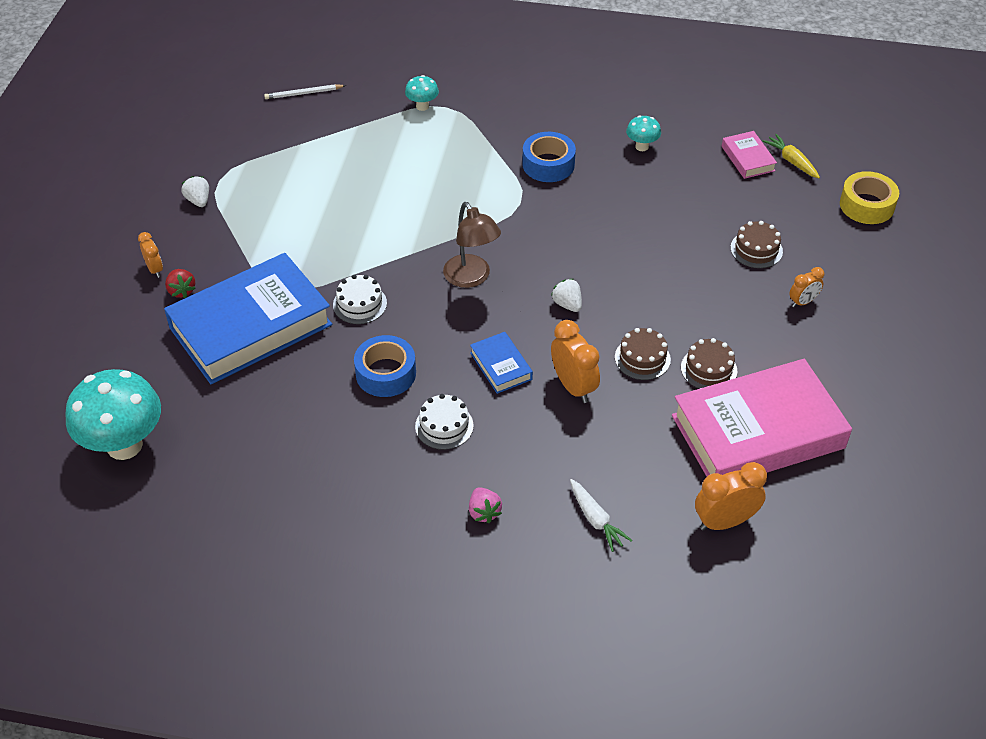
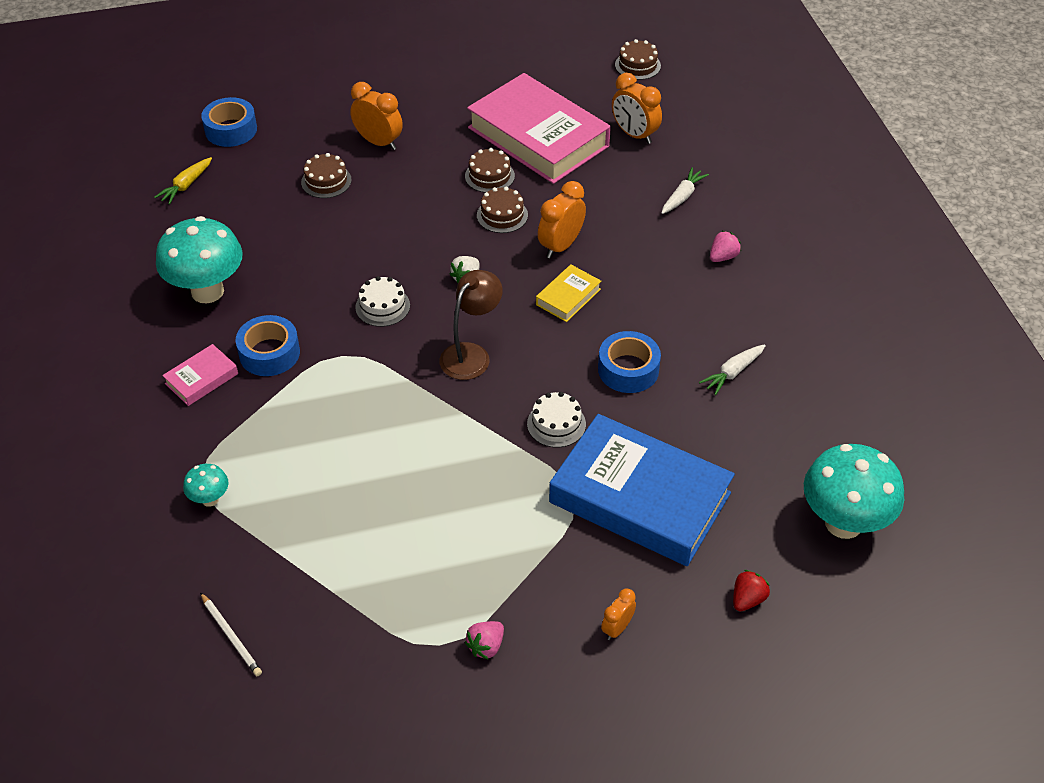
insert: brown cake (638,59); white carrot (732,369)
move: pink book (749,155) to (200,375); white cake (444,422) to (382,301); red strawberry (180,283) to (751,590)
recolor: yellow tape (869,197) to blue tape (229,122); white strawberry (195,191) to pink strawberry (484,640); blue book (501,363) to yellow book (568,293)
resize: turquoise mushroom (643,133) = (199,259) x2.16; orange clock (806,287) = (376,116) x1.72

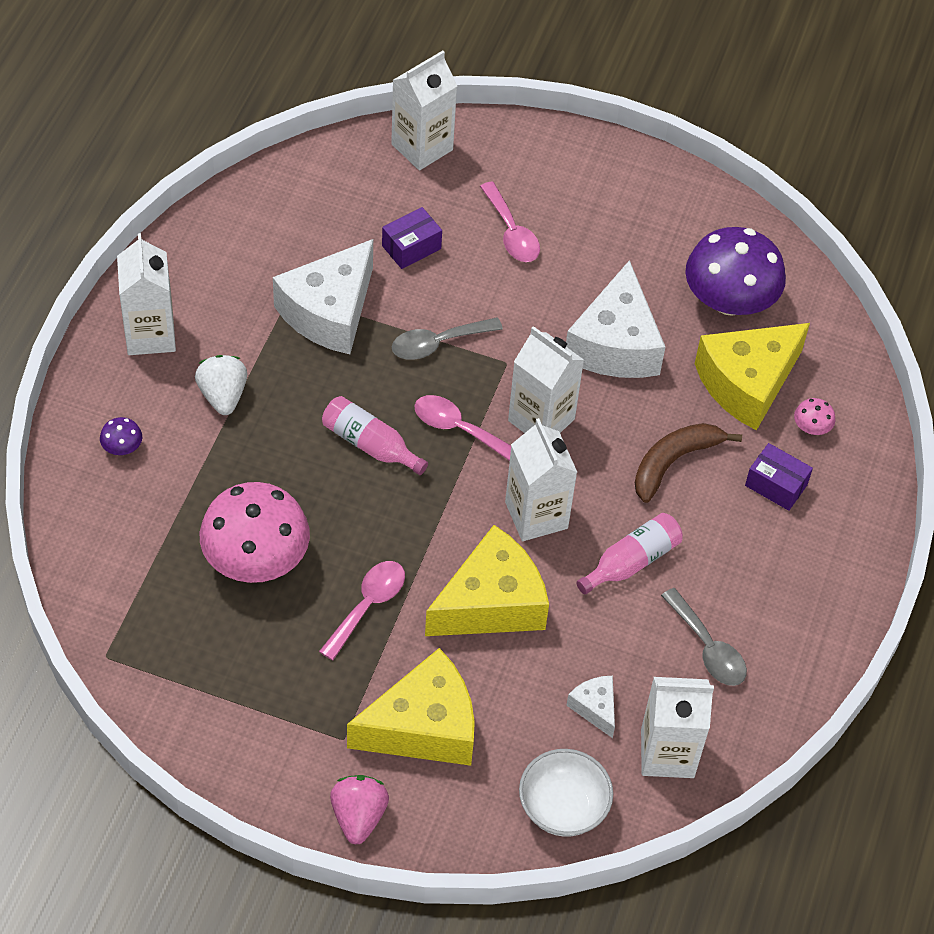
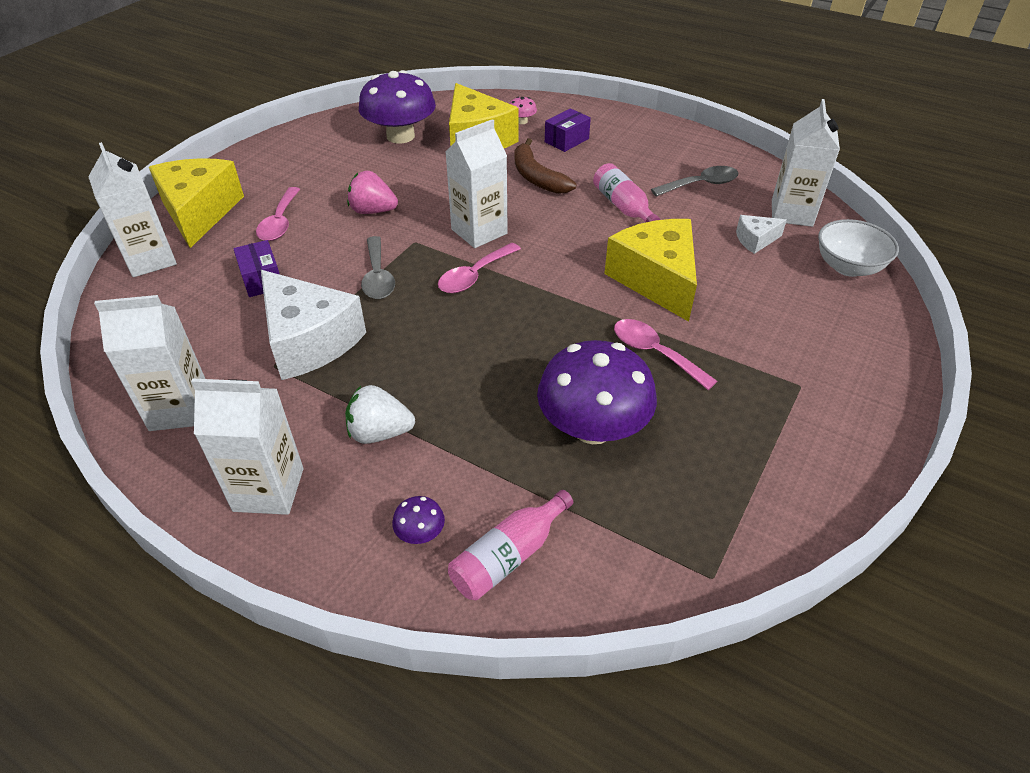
delete: white cheese (615,319)
move: white carton (541,479) to (149,363); yellow cheese (411,707) to (196,203); pink strawberry (359,810) to (372,192); pink bottle (375,435) to (510,545)
recolor: pink mushroom (255,532) to purple mushroom (597,392)
rotate: pink spoon (510,221) = (278,214) 105 degrees clockwise

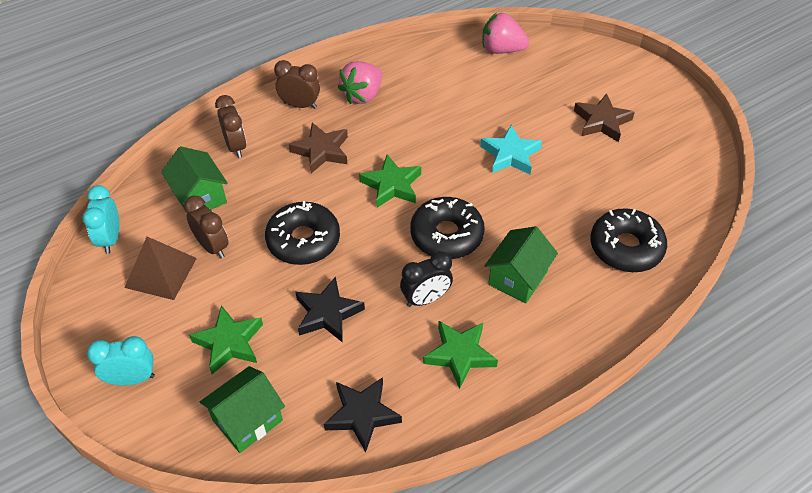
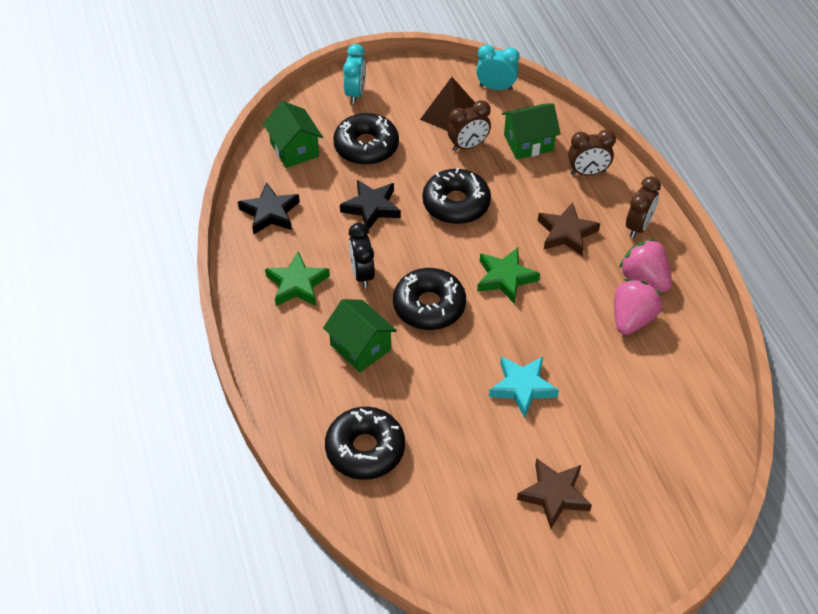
move: pink strawberry (506,33) to (638,307)
replace: green star (226,339) to black donut (366,139)

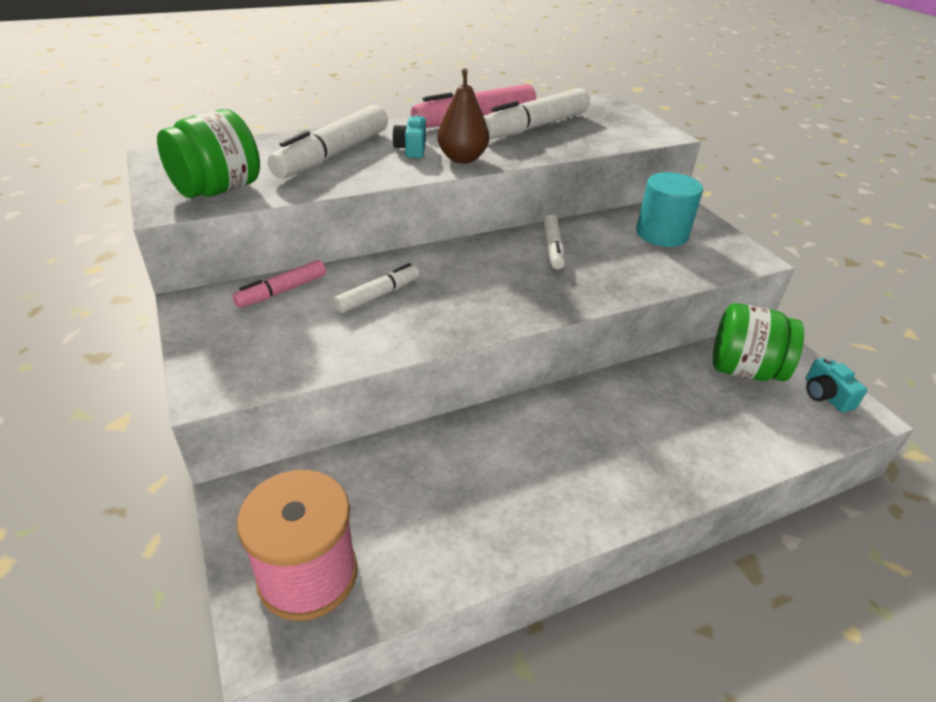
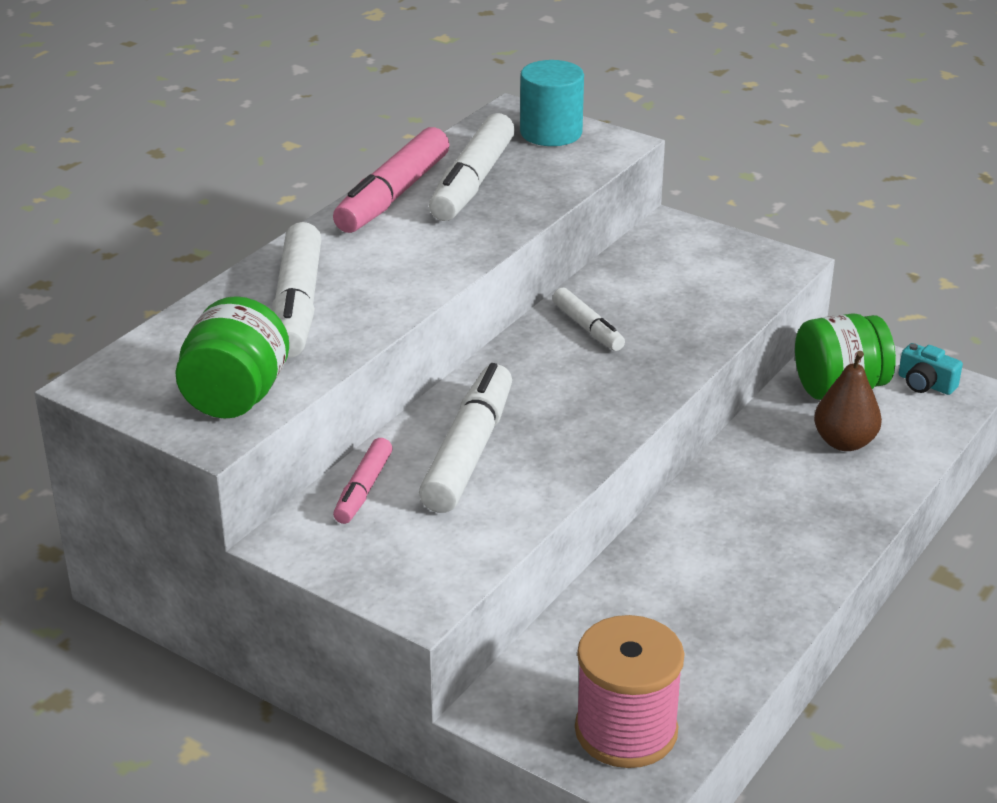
delete: turquoise camera (409,136)
move: turquoise cylinder (669,209) to (552,103); brown pear (463,116) to (848,401)
resize: white marker (376,288) = (465,438) x1.81

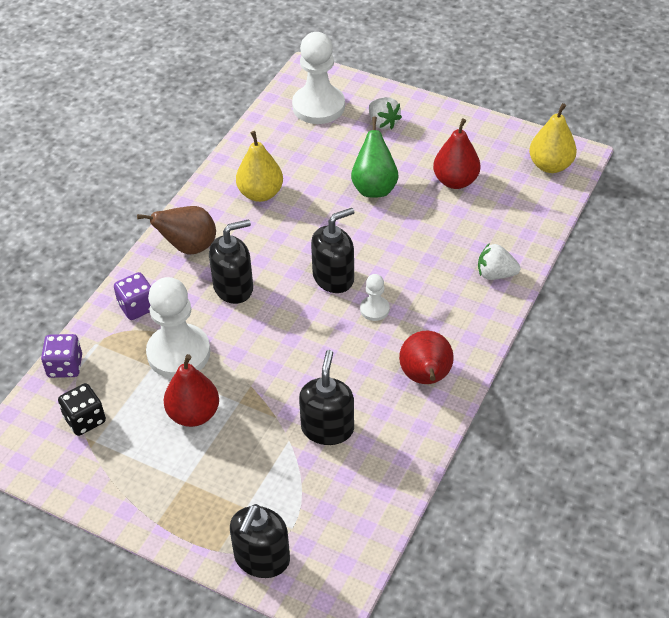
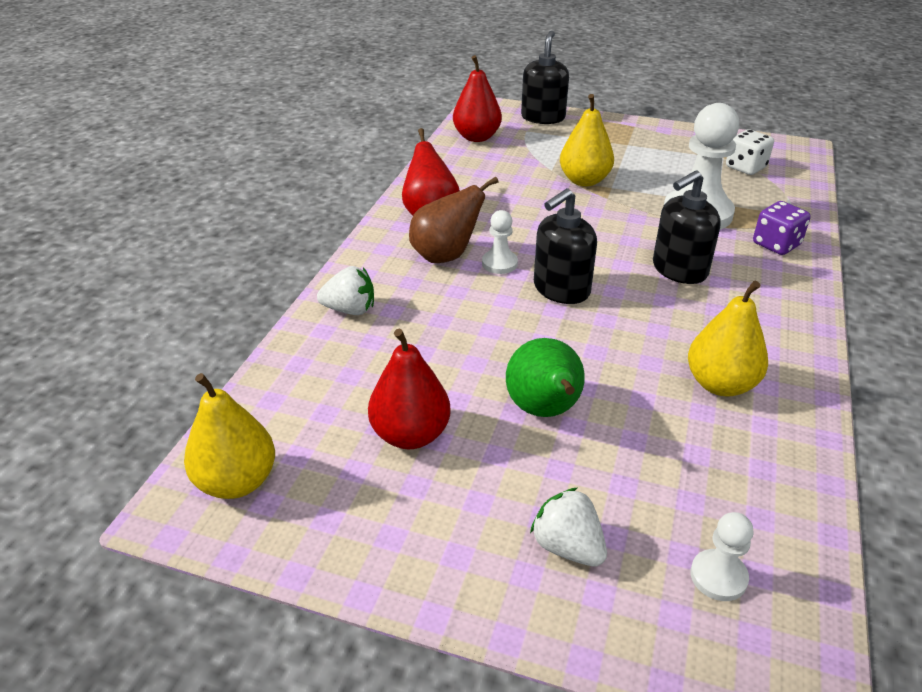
delete: purple dice (61,356); black soap dispenser (326,397)
insert: yellow pear (587,140)
move: brown pear (176,230) to (454,220); red pear (191,390) to (477,98)
recolor: black dice (82,409) to white dice (750,152)
resize: white pawn (318,78) = (722,556) x0.48

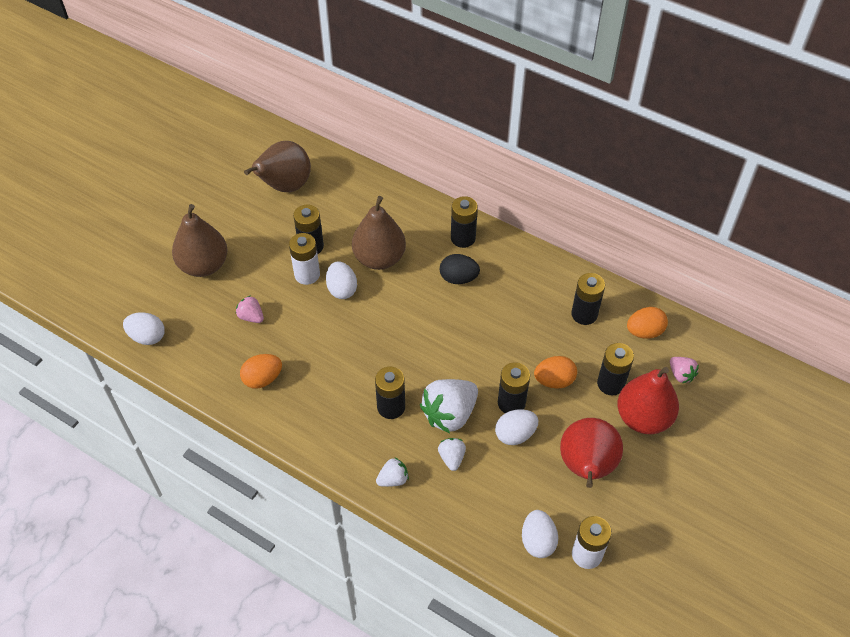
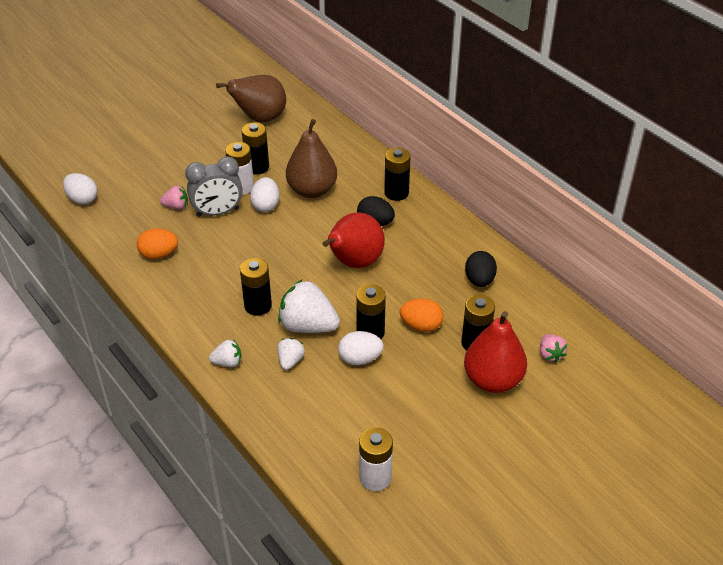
delete: brown pear (200,240); white egg (540,534); orange egg (647,323)
insert: grey clock (214,186)
move: red pear (591,453) to (354,240)
replace: black battery (588,299) to black egg (481,269)
rotate: pink strawberry (250,309) = (174,197) 120 degrees clockwise; white strawberry (449,406) = (309,306) 45 degrees clockwise

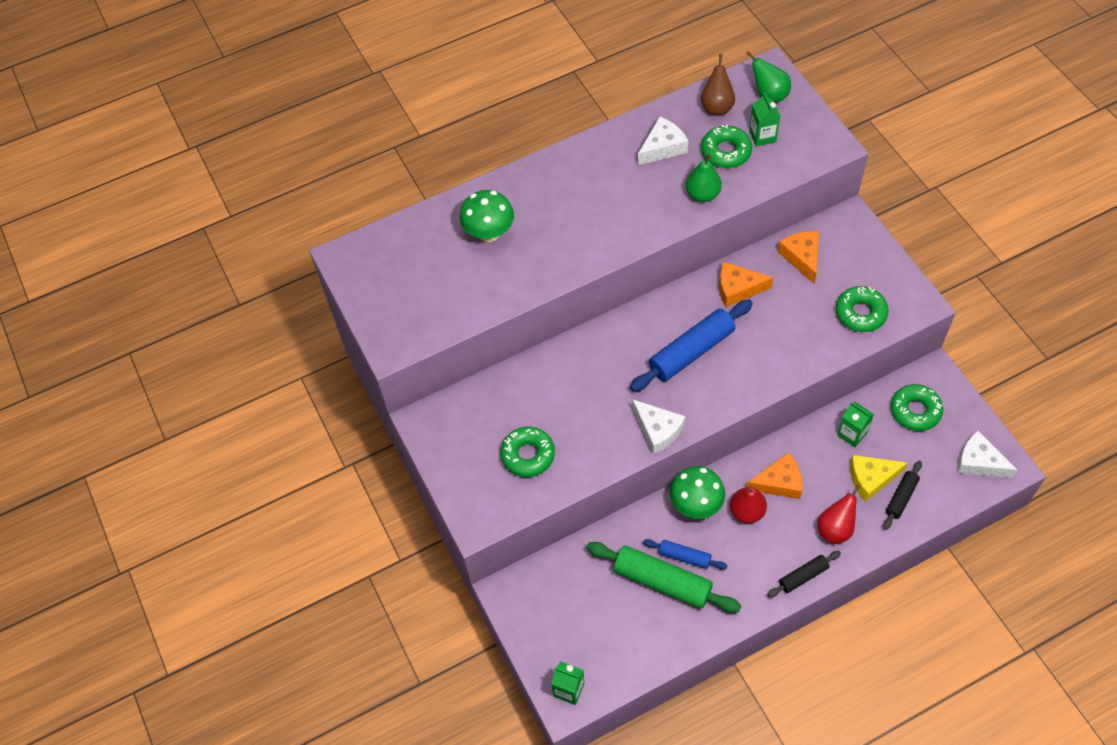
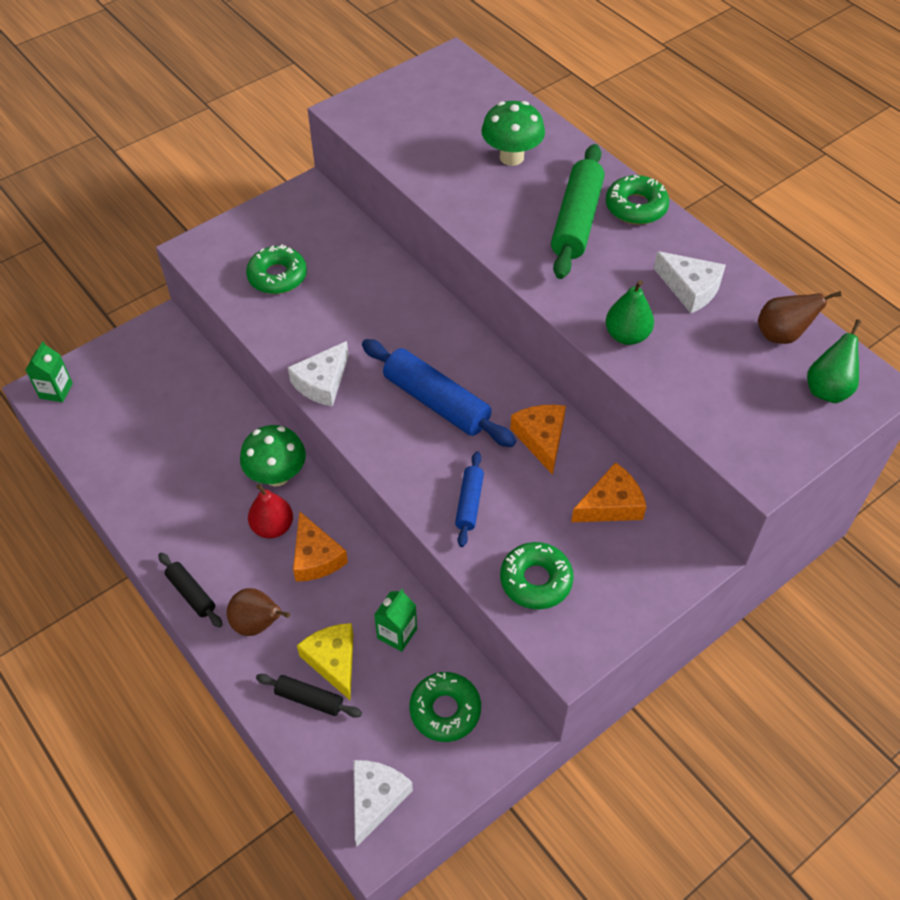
delete: green carton (765,120)
move: blue rolling pin (685,554) to (469,499); green rolling pin (664,577) to (578,211); green donut (726,146) to (637,199)
recolor: red pear (839,514) to brown pear (258,612)

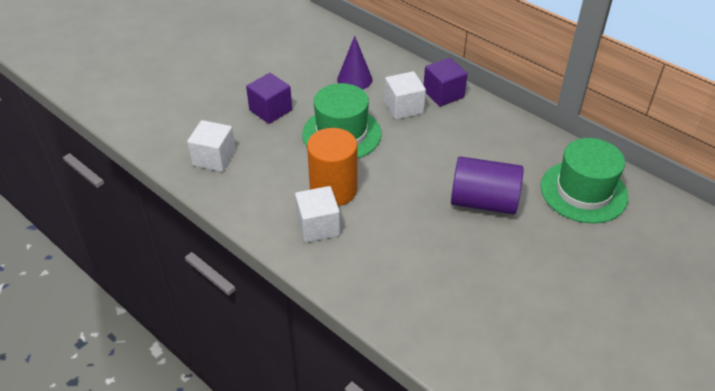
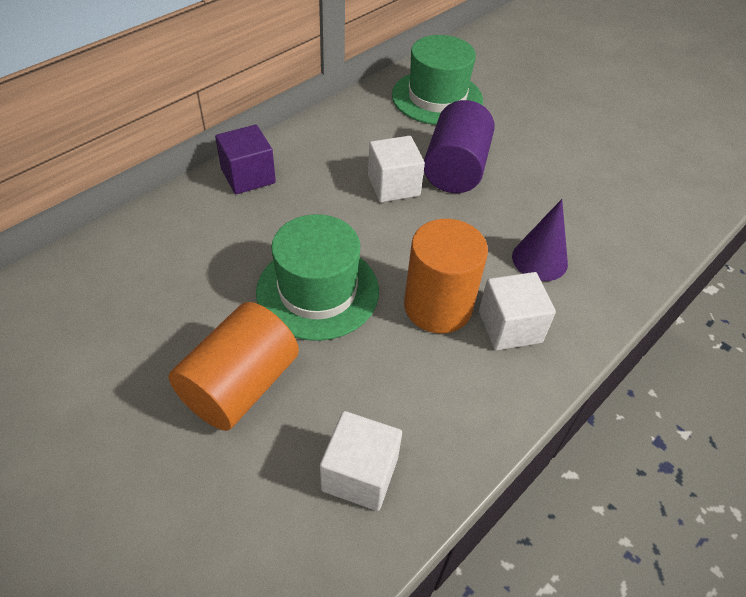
move: white cube (405,95) to (396,169); purple cone (355,63) to (540,240)
replace: purple cube (269,98) to orange cylinder (234,366)

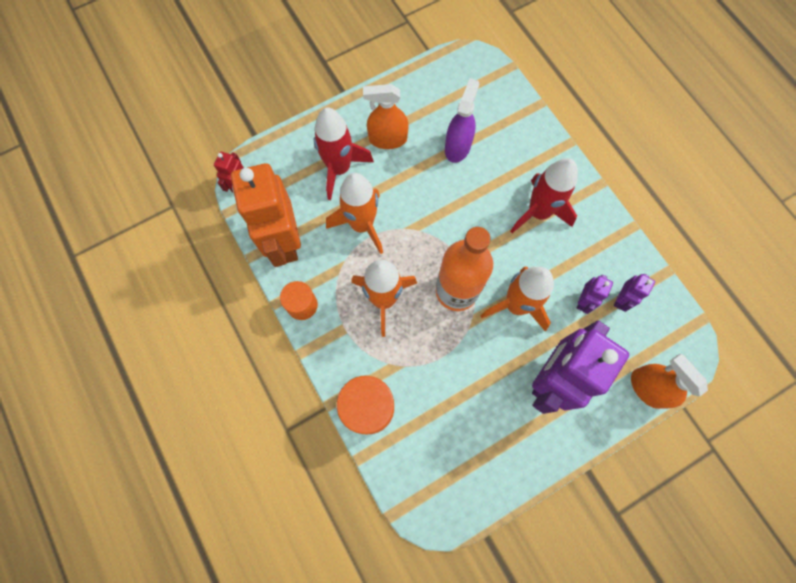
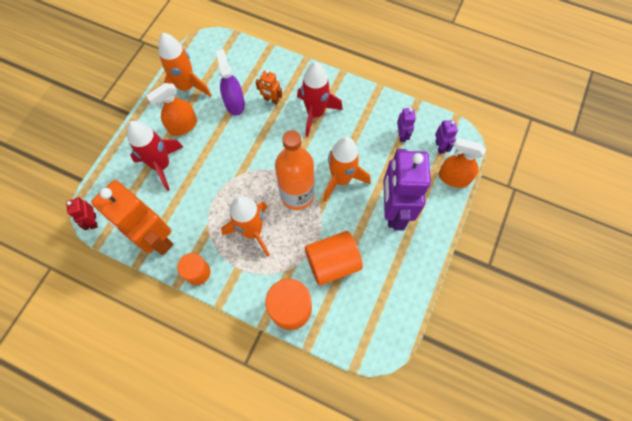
insert: orange robot (269,87); orange cylinder (334,258)
move: orange rocket (354,213) to (185,65); purple robot (595,294) to (446,137)

